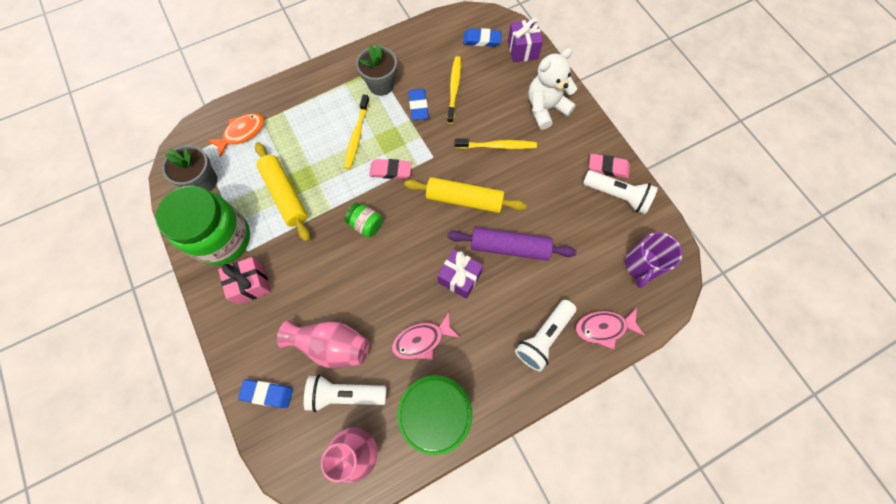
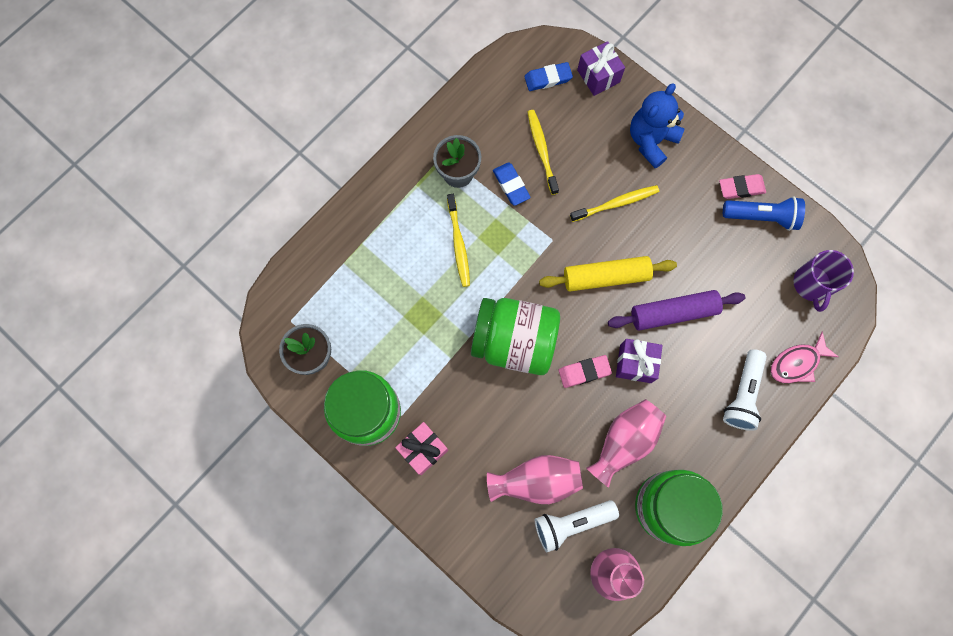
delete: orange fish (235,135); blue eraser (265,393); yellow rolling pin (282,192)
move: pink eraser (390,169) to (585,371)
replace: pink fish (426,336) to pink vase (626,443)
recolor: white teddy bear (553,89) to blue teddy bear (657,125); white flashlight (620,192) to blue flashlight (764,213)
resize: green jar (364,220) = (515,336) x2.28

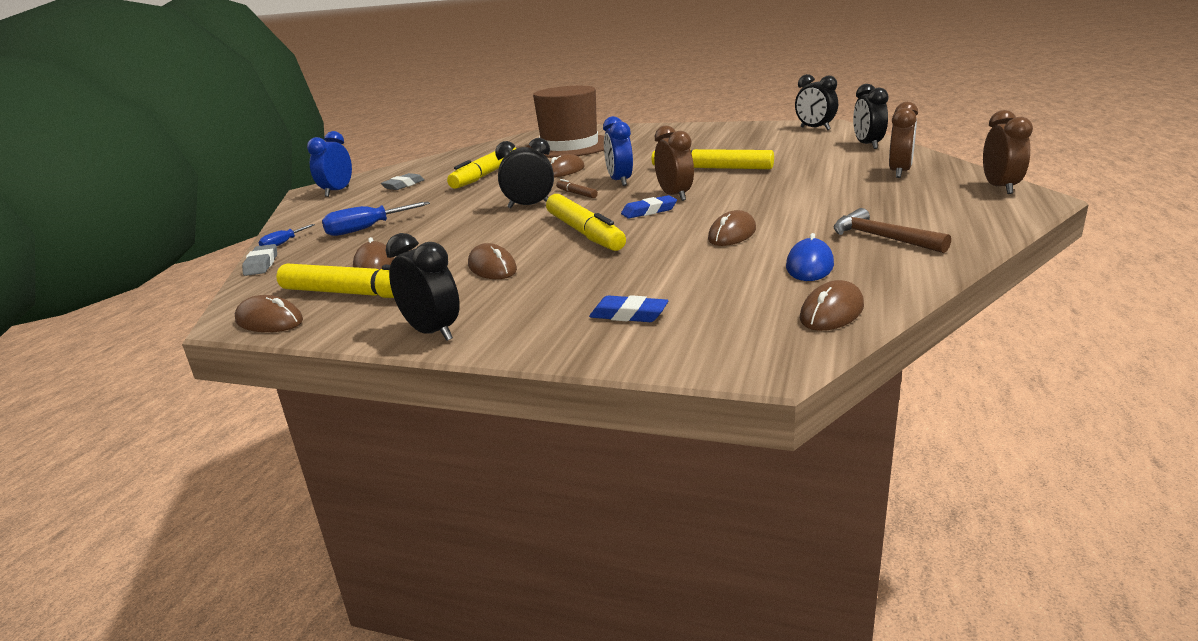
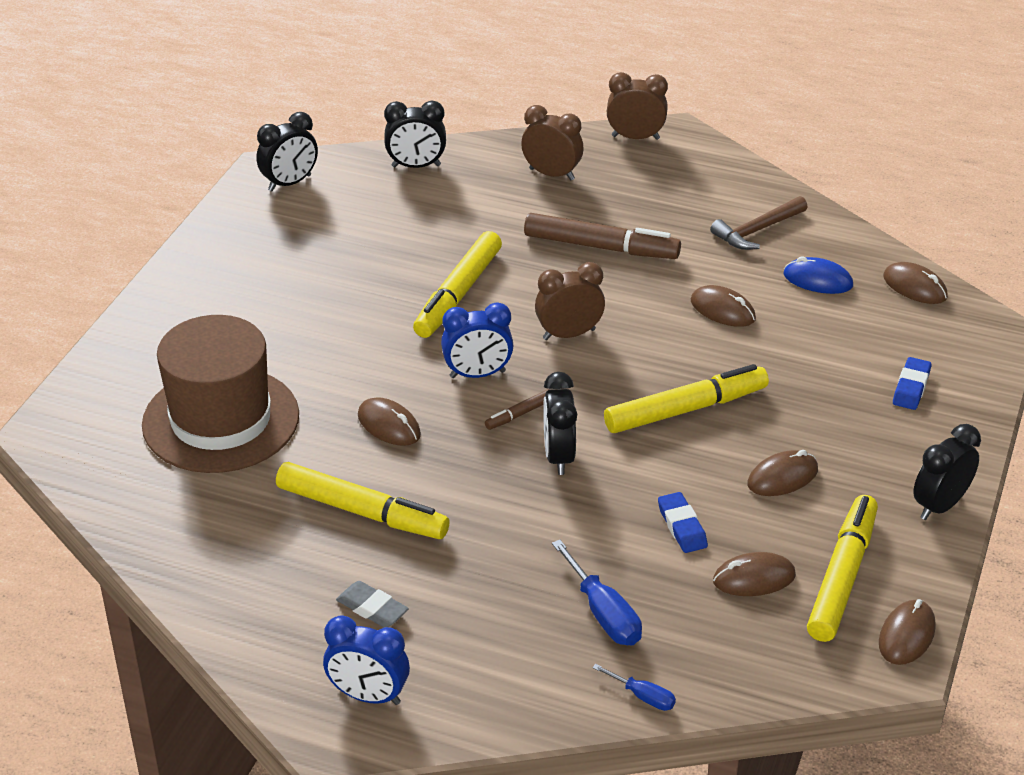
delete: grey eraser (259,260)
insert: brown marker (602,236)
move: blue eraser (649,207) to (683,522)

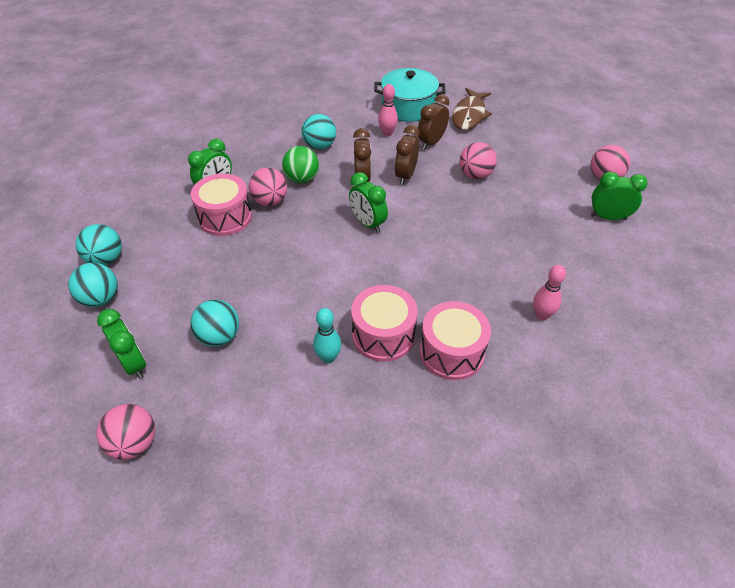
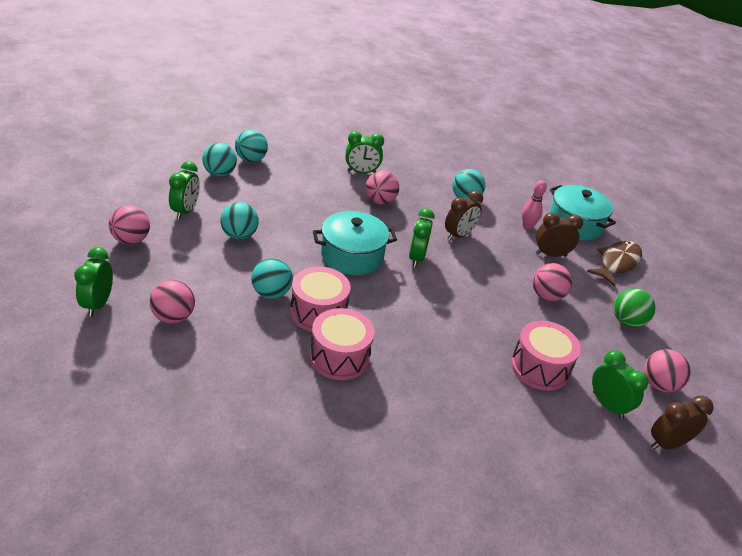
delete: pink bowling pin (549,293)
insert: green clock (93,282); pink ball (172,302); turquoise pot (355,243)
move: pink drum (221,204) to (546,356); green ball (300,165) to (634,308); brown clock (407,155) to (682,423)
replace: turquoise bowling pin (327,335) to turquoise ball (272,278)
rotate: brown fish (472,109) = (614,263) 150 degrees clockwise

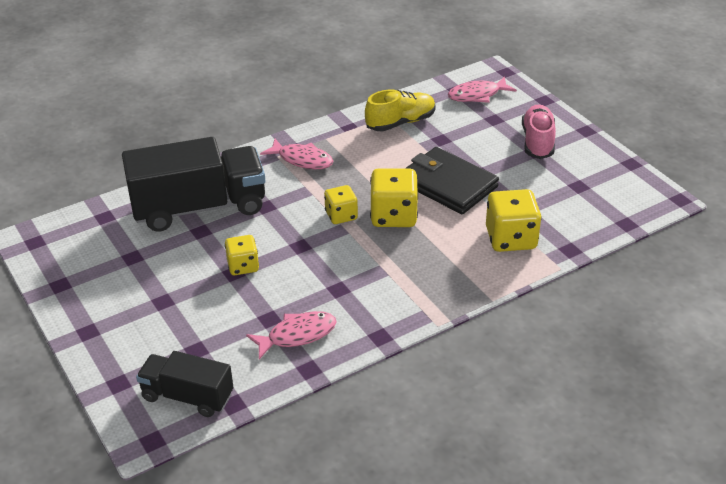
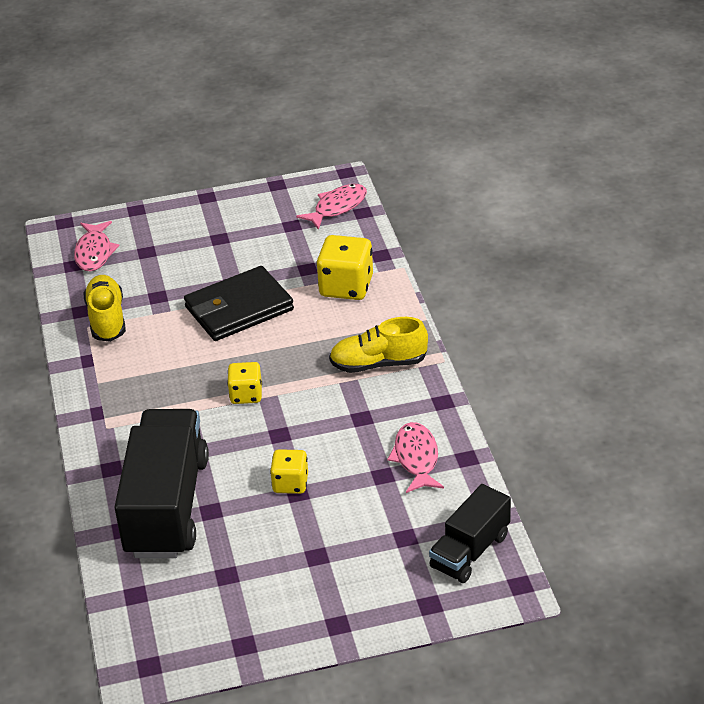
delete: yellow dice (394,197); pink shoe (539,132)
insert: yellow shoe (378,345)
move: pink fish (296,154) to (331,207)

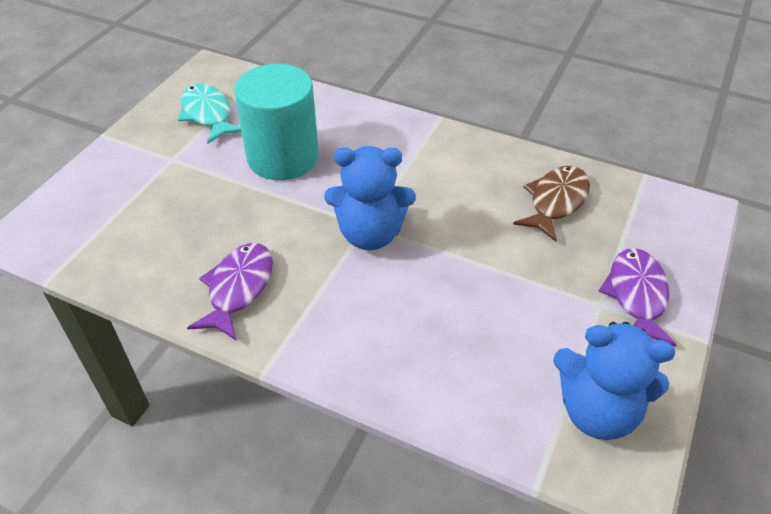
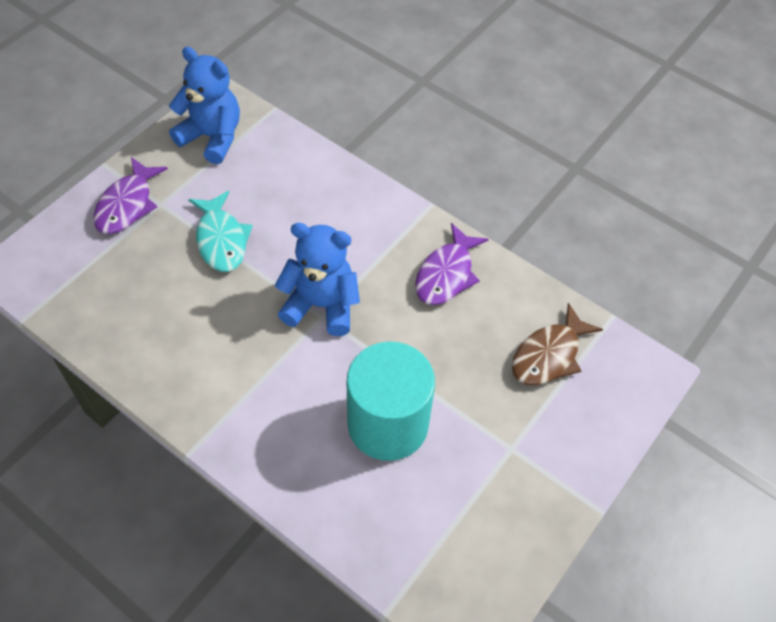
move: turquoise fish (209,113) to (221,231); brown fish (551,204) to (557,344)

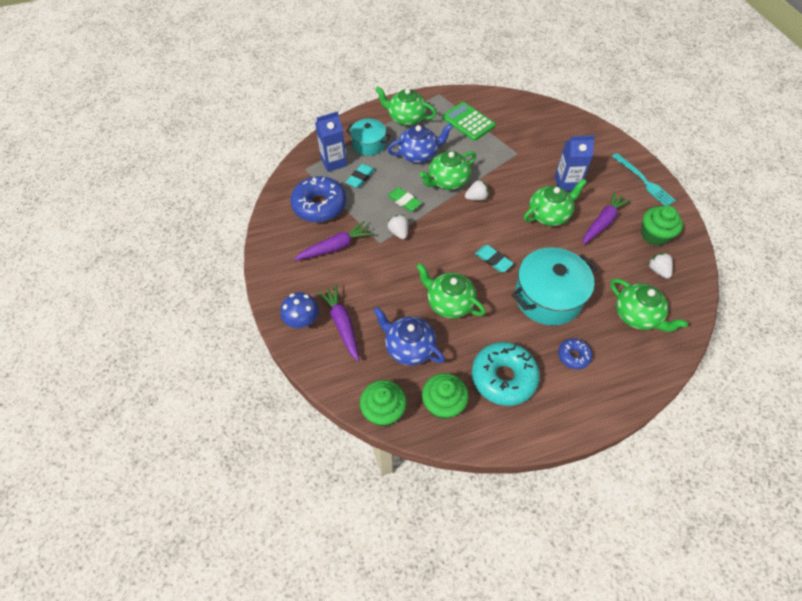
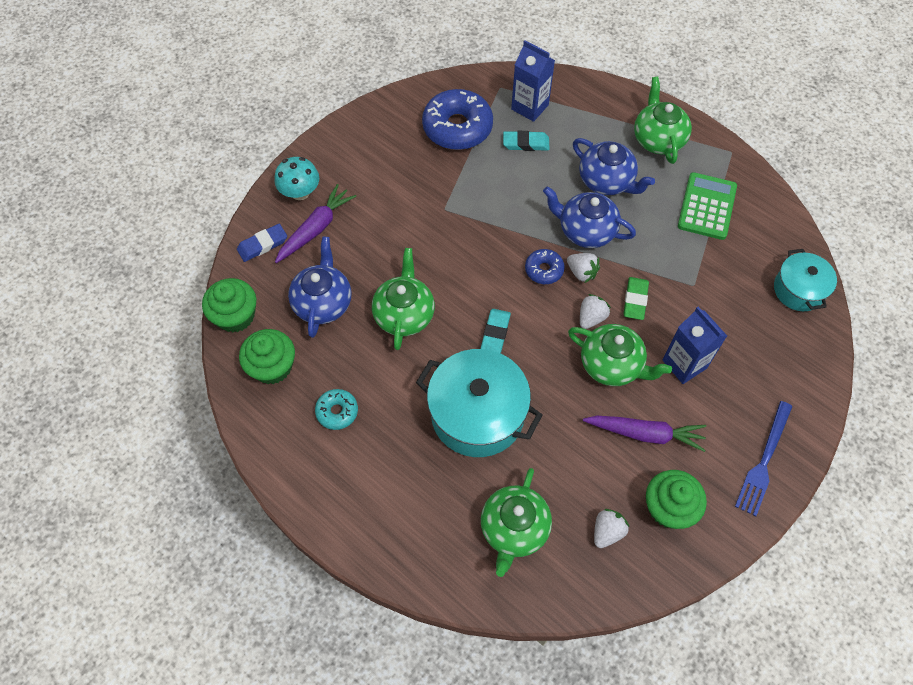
delete: purple carrot (333,241)
insert: blue eraser (262,243)
move: blue donut (575,353) to (545,266); white strawberry (397,227) to (595,311); green eraser (404,199) to (636,298); turquoise pot (368,137) to (805,280)
recolor: blue mushroom (299,310) to turquoise mushroom (297,178); green teapot (448,170) to blue teapot (589,217); turquoise fork (644,179) to blue fork (764,458)
resize: turquoise donut (506,374) = (336,409) x0.51

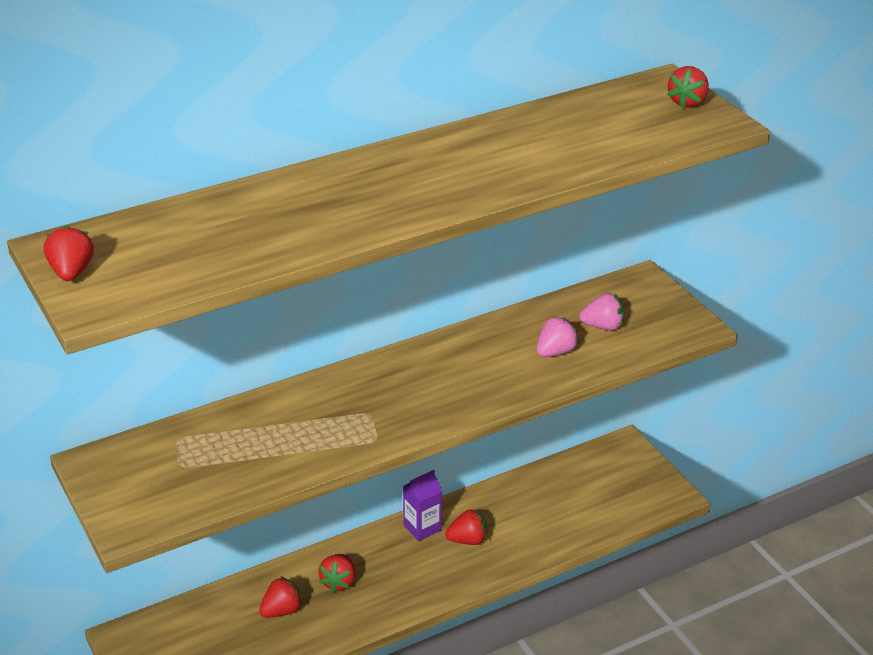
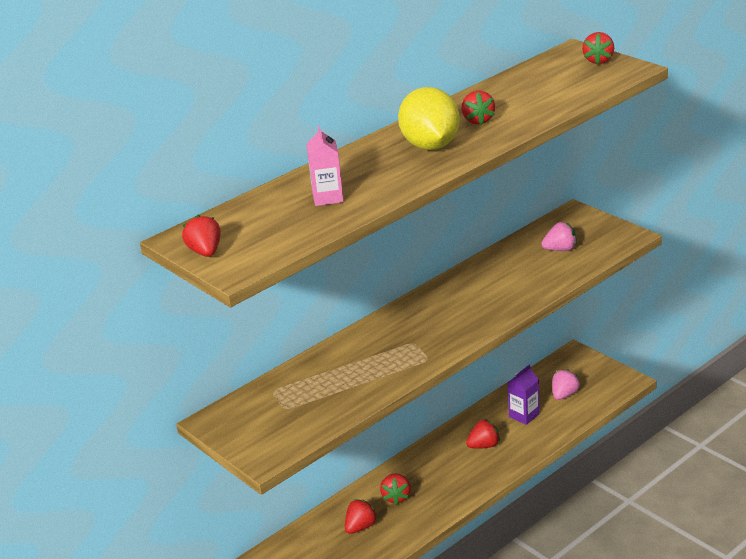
insert: pink carton (325,166); yellow lemon (429,118); red strawberry (478,108)
move: purple carton (422,505) to (524,395); pink strawberry (558,337) to (566,384)

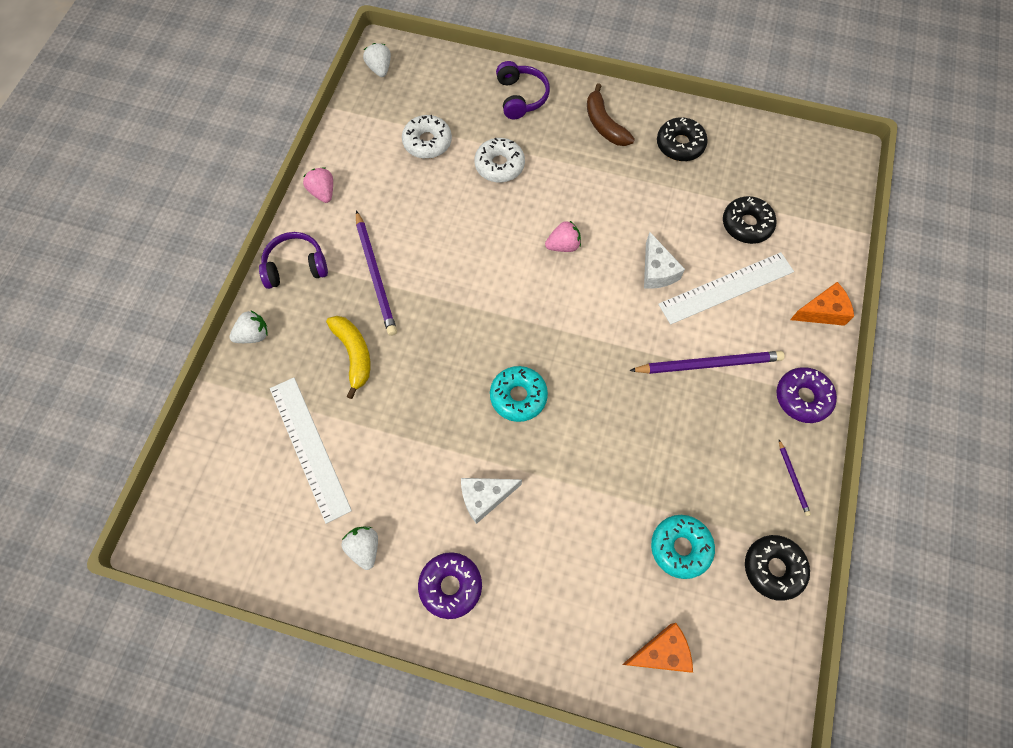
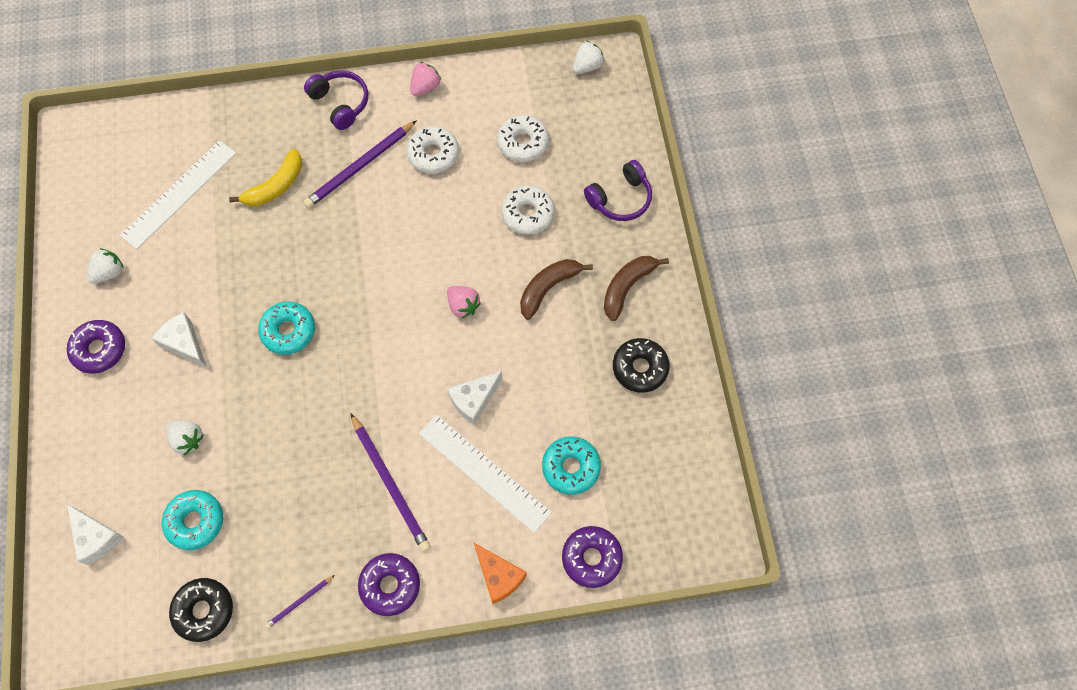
insert: white donut (433,150); brown banana (556,289); purple donut (592,557)
move: white strawberry (248,326) to (185,437)
recolor: orange cheese (657,648) to white cheese (95,534); black donut (750,220) to turquoise donut (571,466)

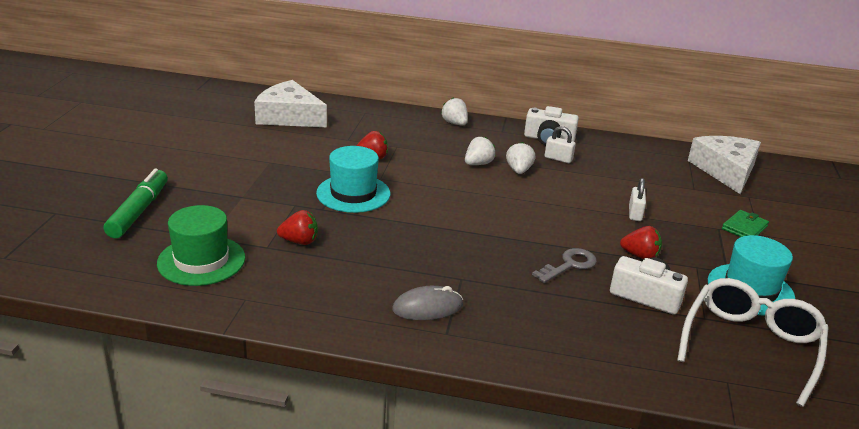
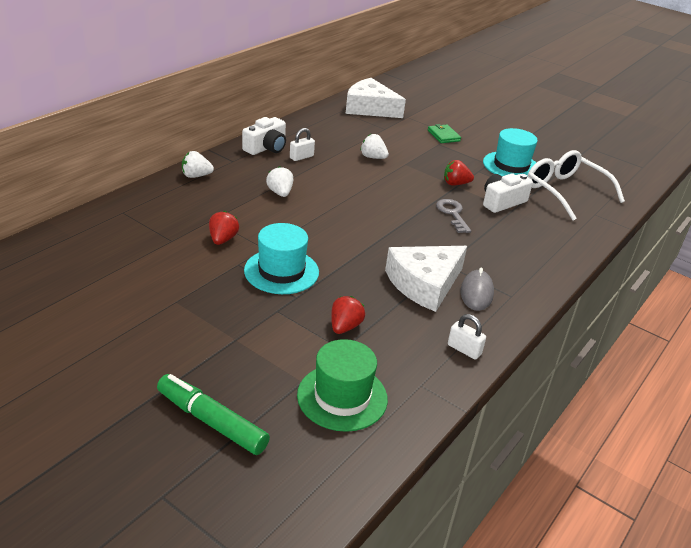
move: white strawberry (520,158) to (374,146); white cheese (290,103) to (426,279); white padlock (637,199) to (467,337)
rotate: red strawberry (641,242) = (459,173) 135 degrees counterclockwise

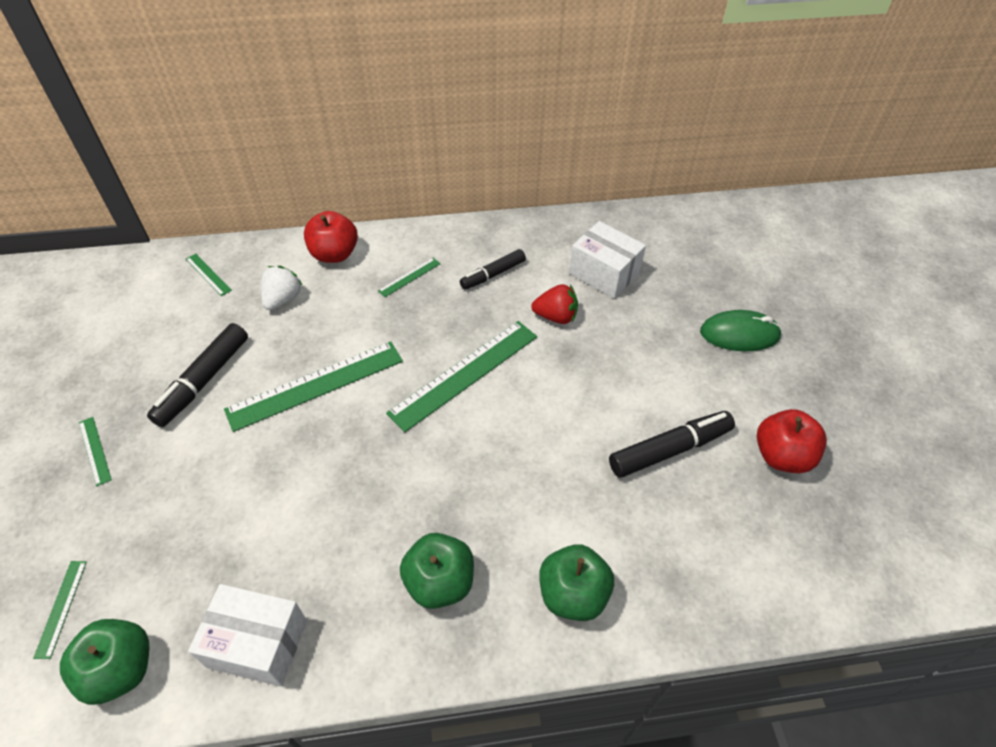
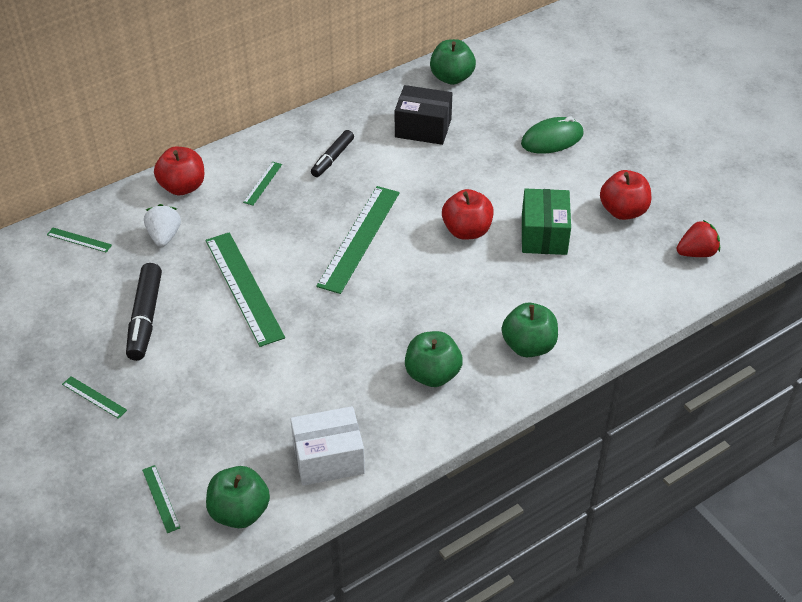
insert: green apple (453,62); red apple (468,214)
move: red strawberry (554,304) to (698,238)
replace: black marker (672,444) to green box (546,221)
recolor: white box (607,260) to black box (423,115)
rotate: green ruler (313,386) = (245,289) 60 degrees counterclockwise

